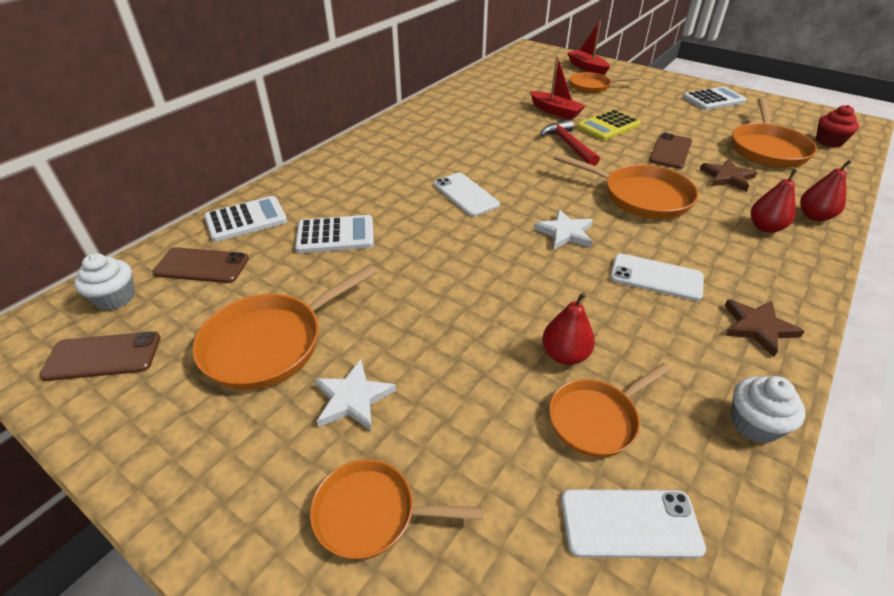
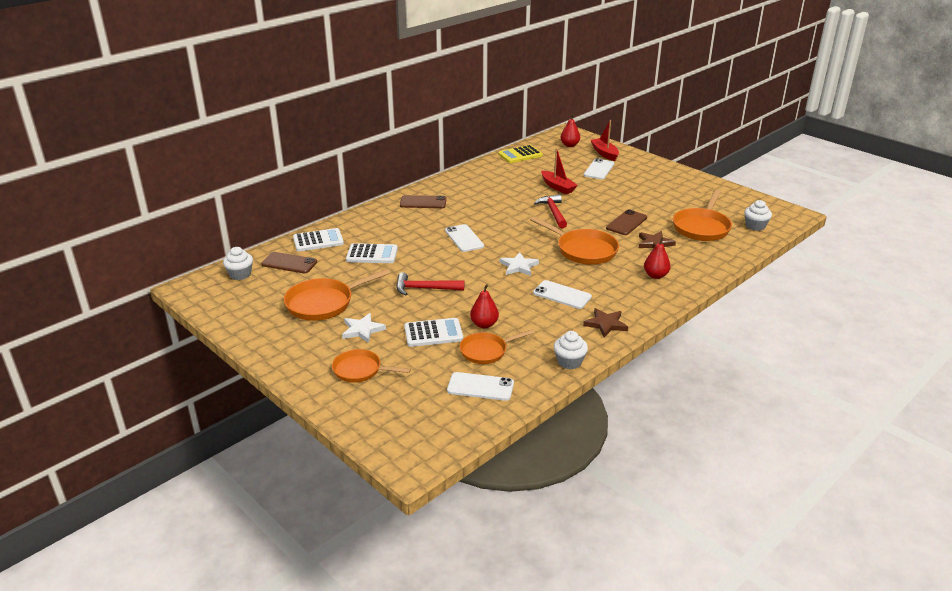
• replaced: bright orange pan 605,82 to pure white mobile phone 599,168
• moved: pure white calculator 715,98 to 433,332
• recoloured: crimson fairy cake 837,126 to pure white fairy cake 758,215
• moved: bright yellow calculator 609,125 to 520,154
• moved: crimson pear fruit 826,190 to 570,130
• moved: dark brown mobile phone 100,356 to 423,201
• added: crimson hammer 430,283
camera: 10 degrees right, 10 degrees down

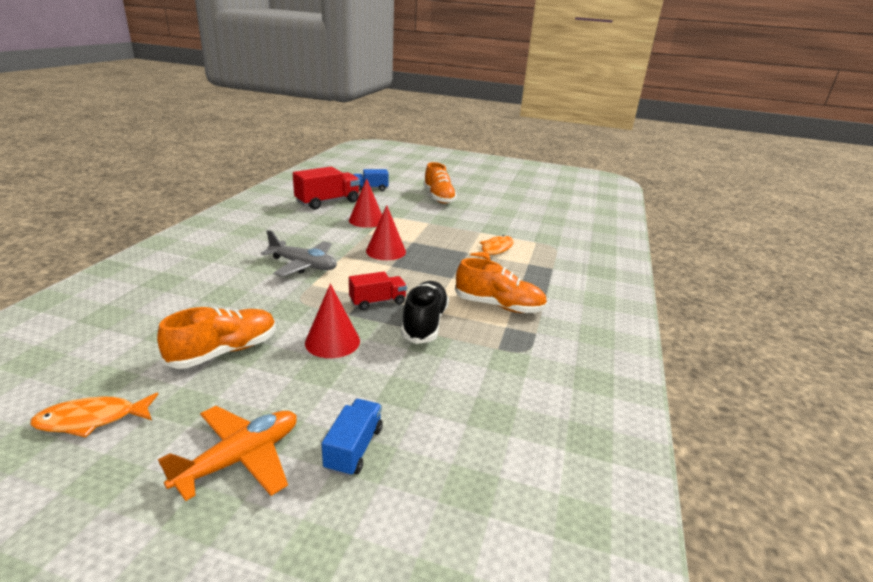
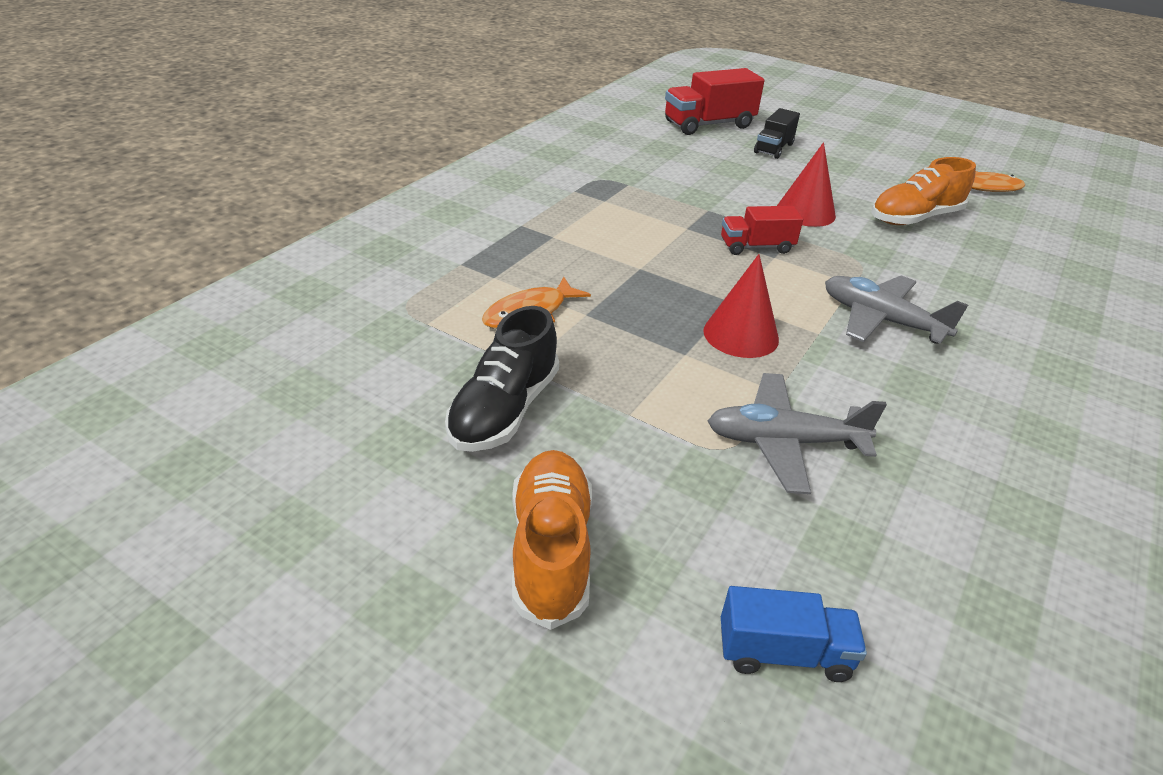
• moved: crimson toy truck 326,188 to 714,101
• replaced: crimson cone shape 365,203 to gray plane 797,433
• removed: bright orange lace-up shoe 501,285
• moved: black lace-up shoe 425,312 to 502,379
• recoloured: royal blue toy truck 352,438 to black toy truck 777,133
• removed: bright orange plane 227,453
camera: 165 degrees left, 10 degrees up

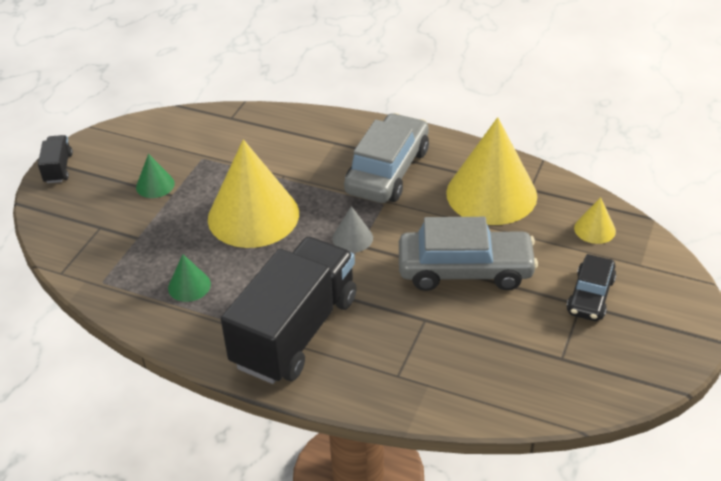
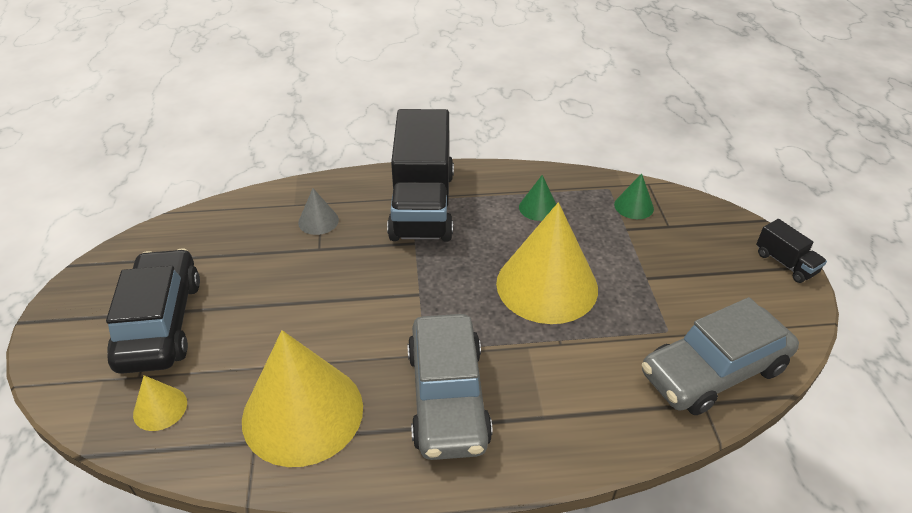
• moved: emerald cone shape 155,176 to 634,196
• moved: gray cone shape 352,229 to 318,211
• moved: gray car 468,254 to 720,356
• resized: black car 591,287 = 153,311 x1.69
camera: 150 degrees right, 0 degrees up

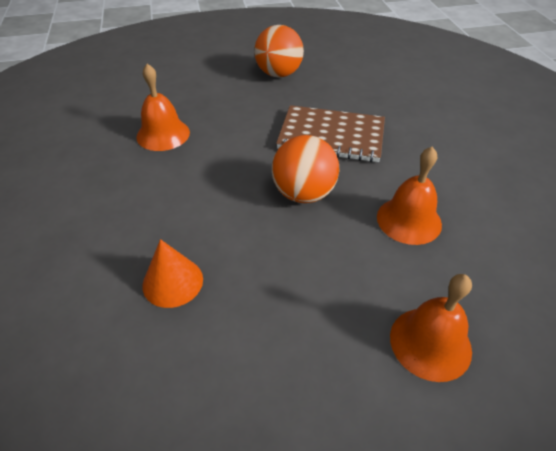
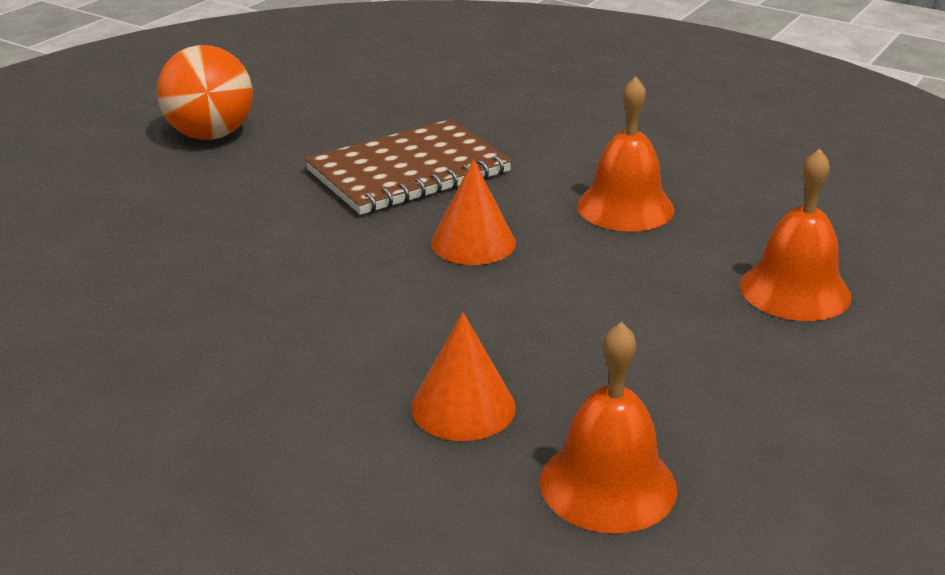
• moved: bright orange hand bell 163,107 to 608,428
• replaced: bright orange ball 305,169 to bright orange cone shape 473,212
camera: 45 degrees left, 15 degrees down

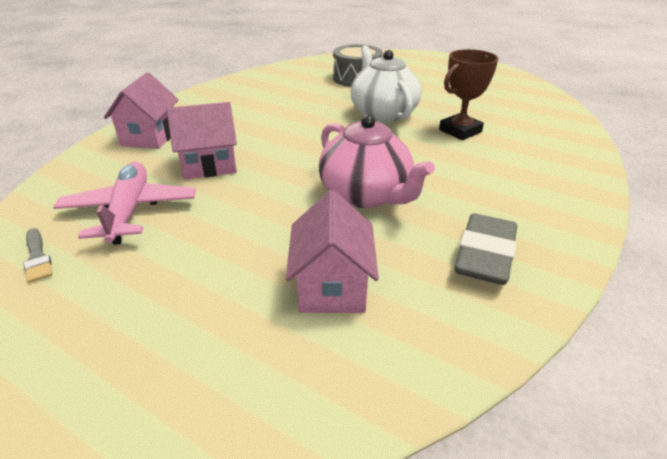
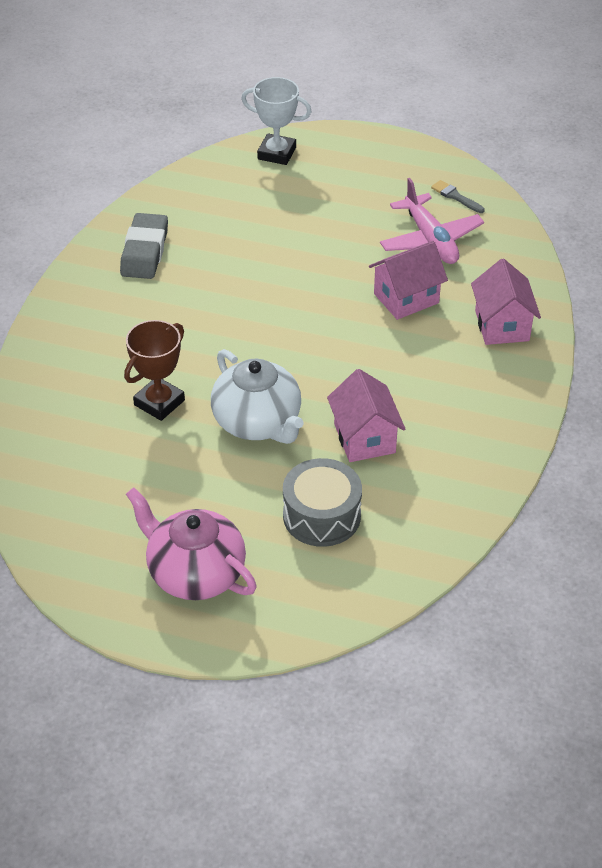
• moved: pink china teapot 376,161 to 191,543
• moved: pink toy house 332,251 to 366,415
• added: pure white trophy 276,121
camera: 165 degrees right, 10 degrees up

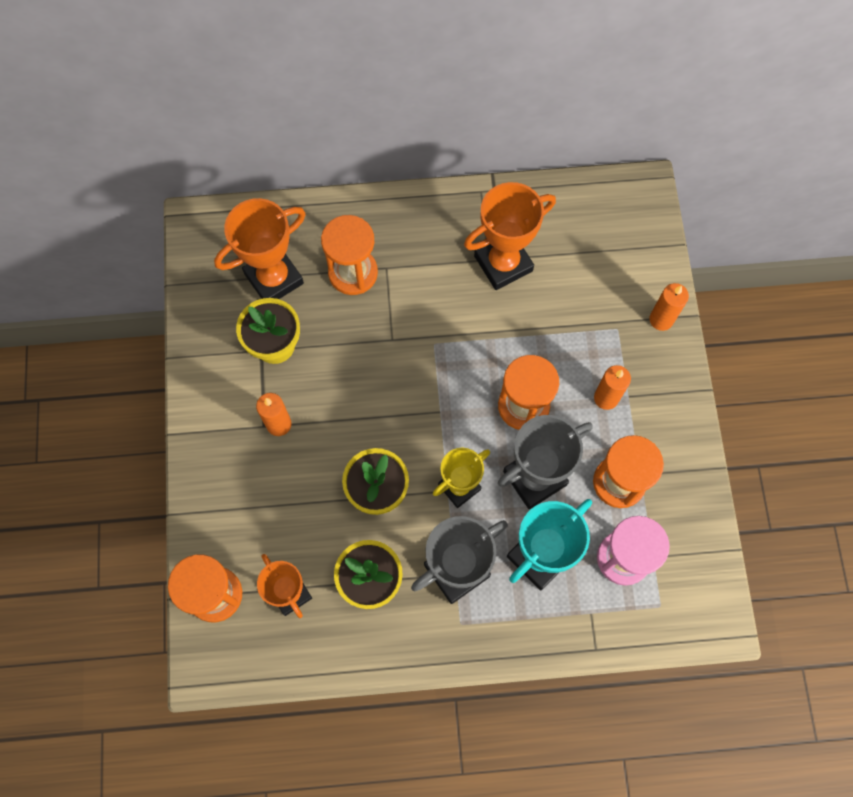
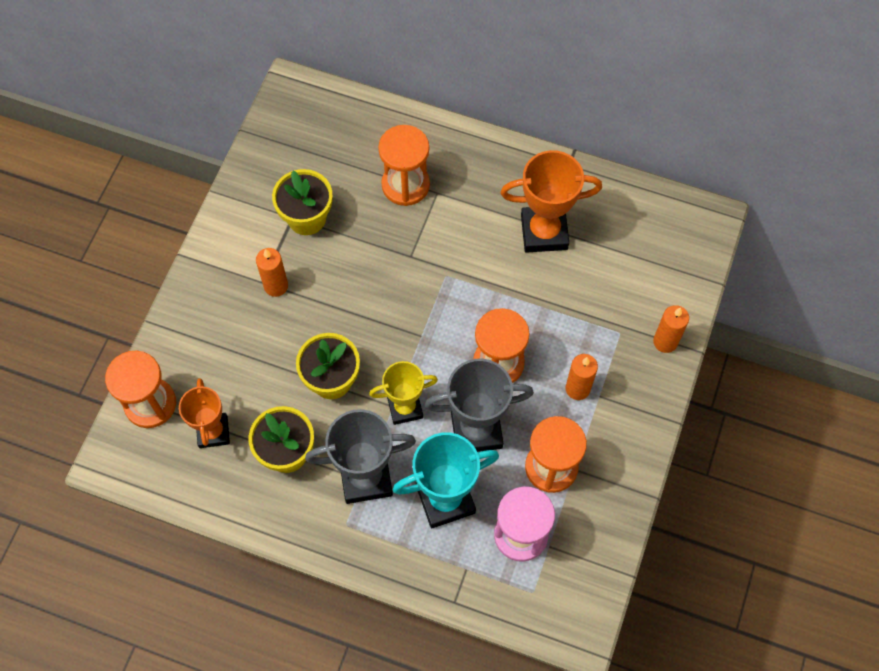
• removed: bright orange trophy 260,248
camera: 25 degrees right, 5 degrees down

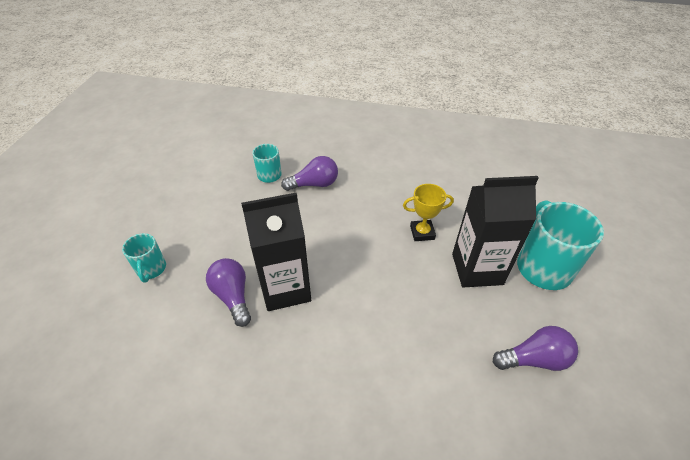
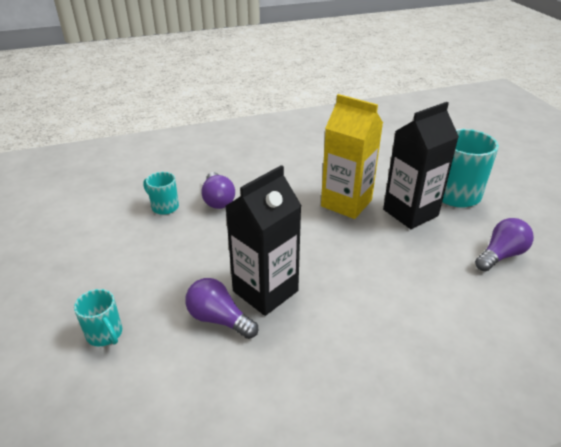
• turned: violet light bulb 309,173 = 218,190 120 degrees clockwise
• replaced: bright yellow trophy 428,212 to bright yellow carton 352,156
camera: 30 degrees left, 10 degrees down

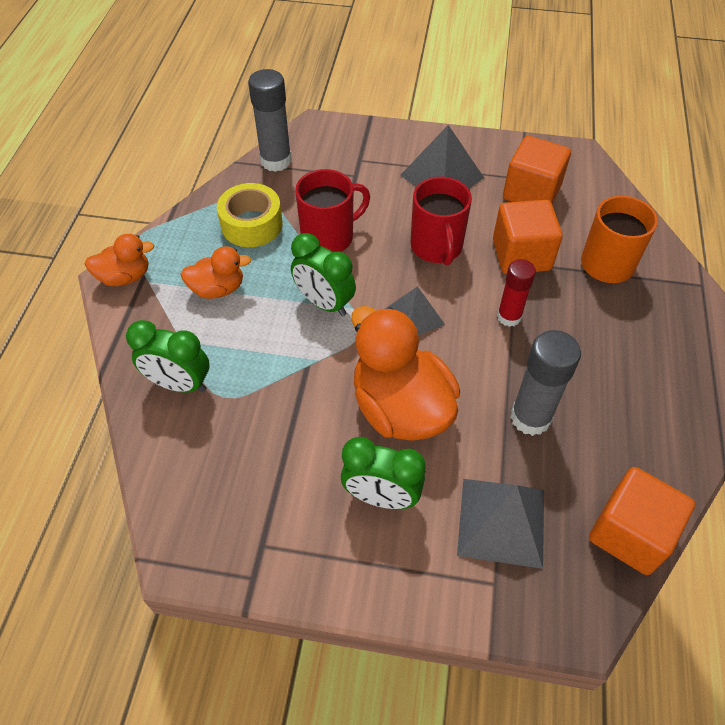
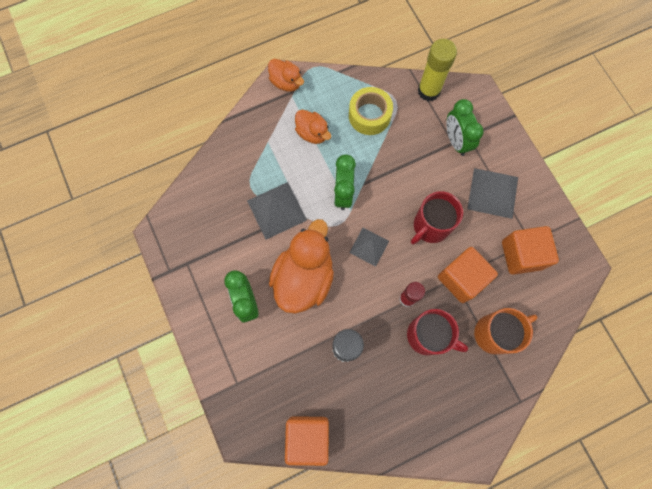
• recoloured: gray glue stick 270,120 to bright yellow glue stick 437,70
• moved: crimson coffee mug 332,210 to 437,332
• moved: emerald bedside clock 167,356 to 464,127
• moved: gray solid pyramid 500,524 to 277,211
camera: 55 degrees right, 20 degrees up

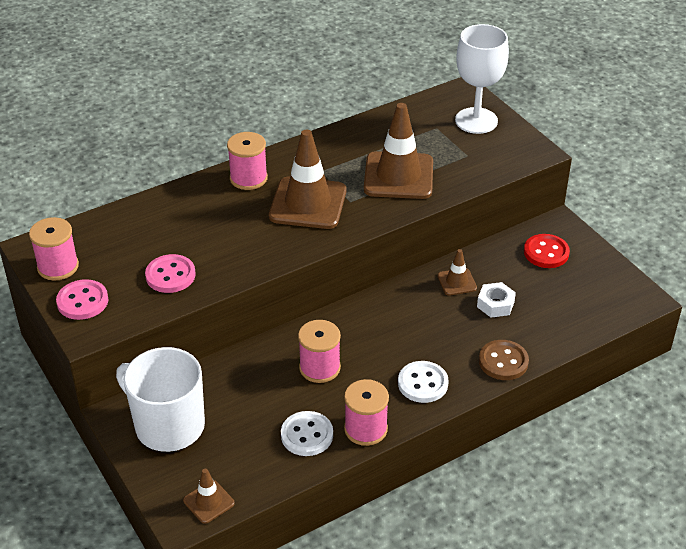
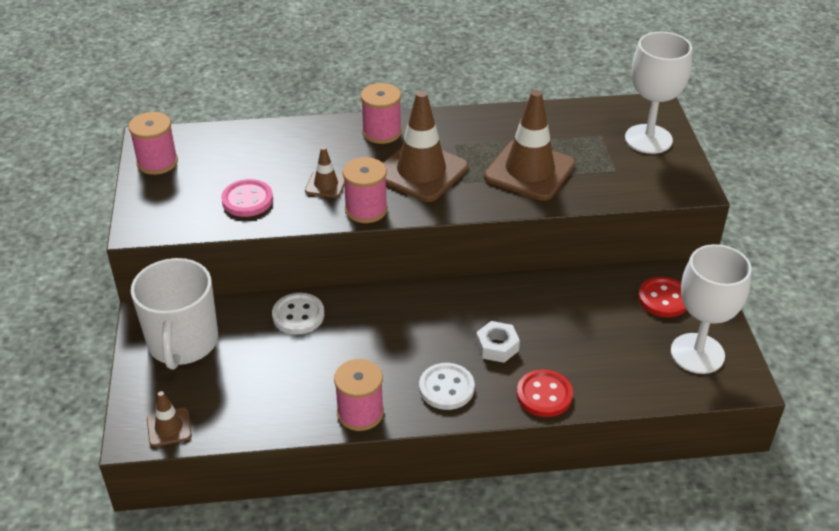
• moved: dark brown safety cone 457,272 to 324,172
• removed: pink sewing button 82,299
• moved: pure white hex nut 496,300 to 498,342
• moved: pink reel of thread 319,351 to 365,190
• recoloured: dark brown sewing button 504,360 to crimson sewing button 545,393
• turned: pure white coffee mug 160,399 = 174,314 150 degrees counterclockwise
• moved: pure white sewing button 307,433 to 298,314
• added: pure white goblet 711,309
camera: 25 degrees right, 0 degrees up

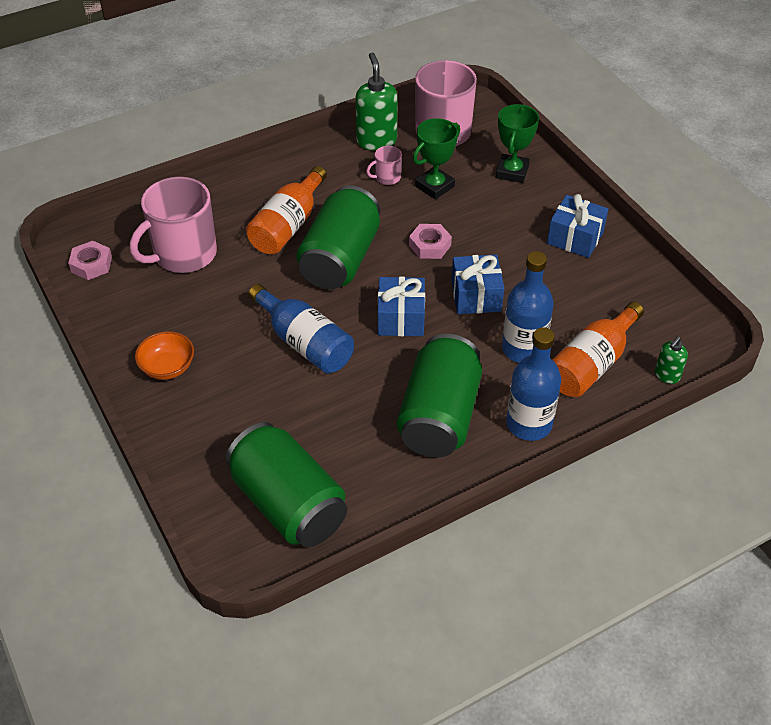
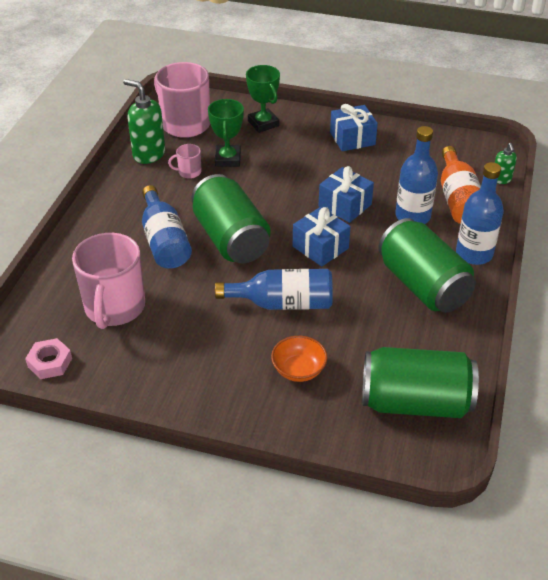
• turned: pink coffee mug 384,165 = 184,161 60 degrees clockwise
• recoloured: bright orange flask 286,210 to royal blue flask 167,227
• removed: pink hex nut 430,241
• moved: bright orange bowl 164,355 to 299,359
camera: 45 degrees left, 5 degrees down

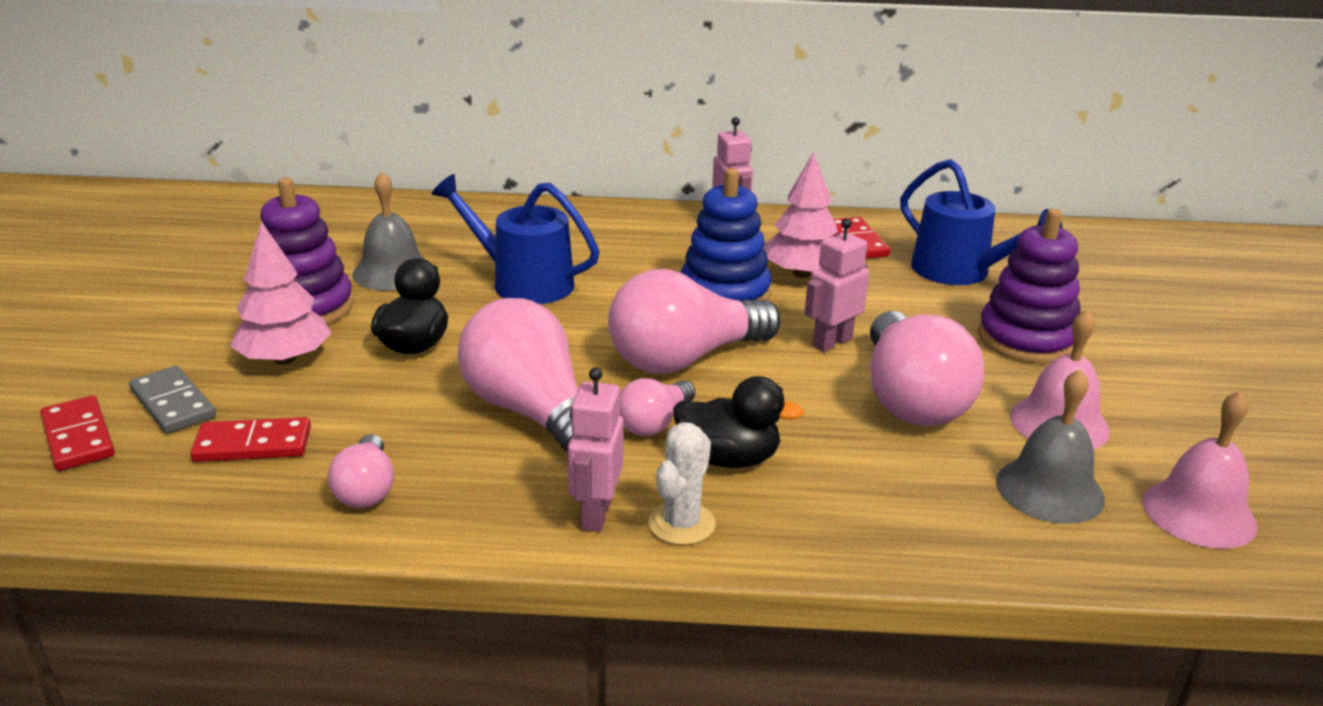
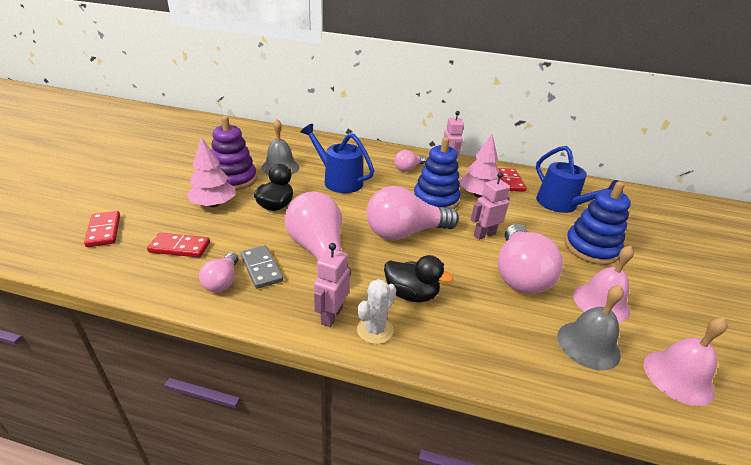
• recoloured: violet stacking rings 1029,286 to royal blue stacking rings 598,223
• moved: gray domino 172,400 to 262,267
• moved: pink light bulb 658,407 to 410,161
camera: 10 degrees right, 5 degrees up

